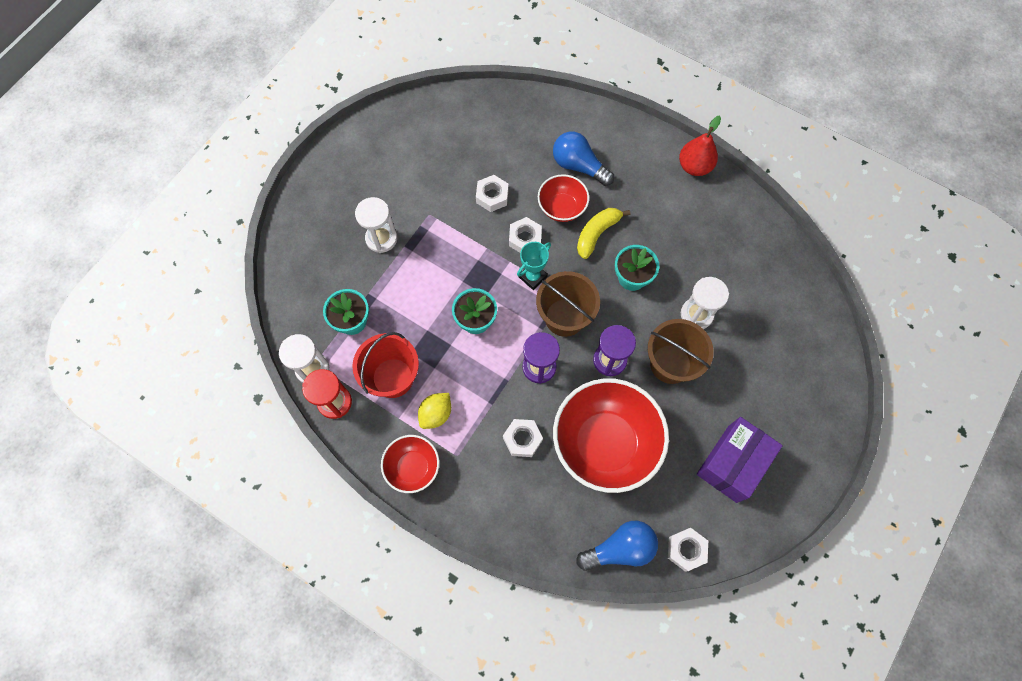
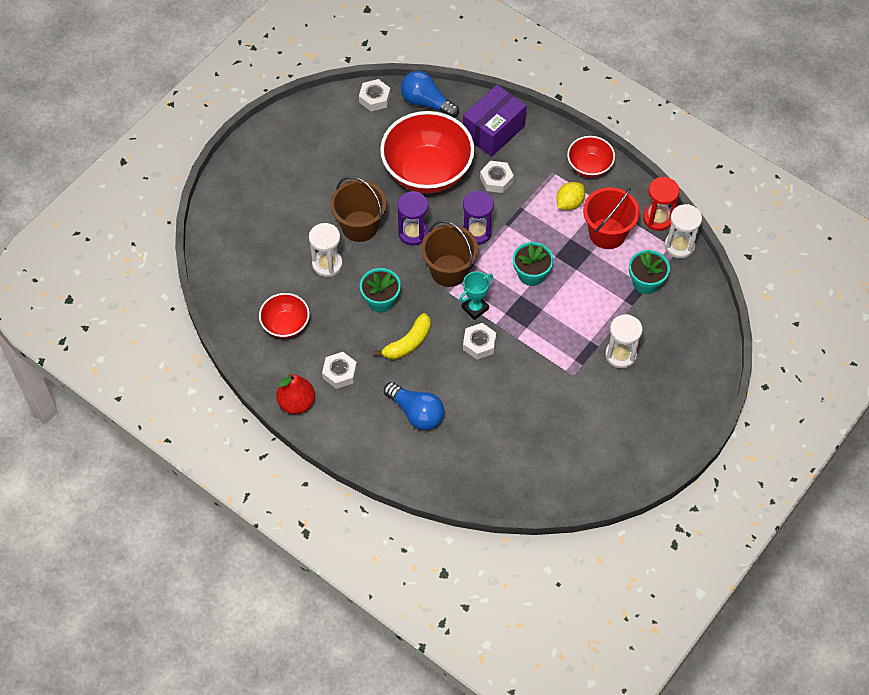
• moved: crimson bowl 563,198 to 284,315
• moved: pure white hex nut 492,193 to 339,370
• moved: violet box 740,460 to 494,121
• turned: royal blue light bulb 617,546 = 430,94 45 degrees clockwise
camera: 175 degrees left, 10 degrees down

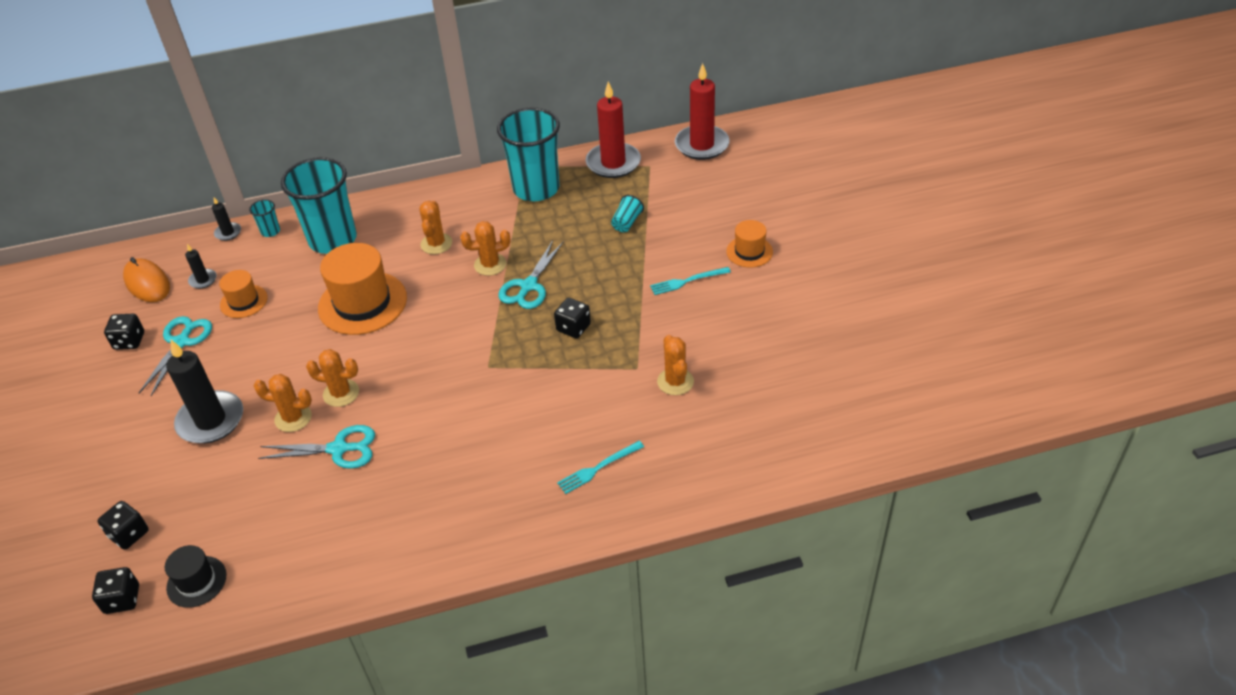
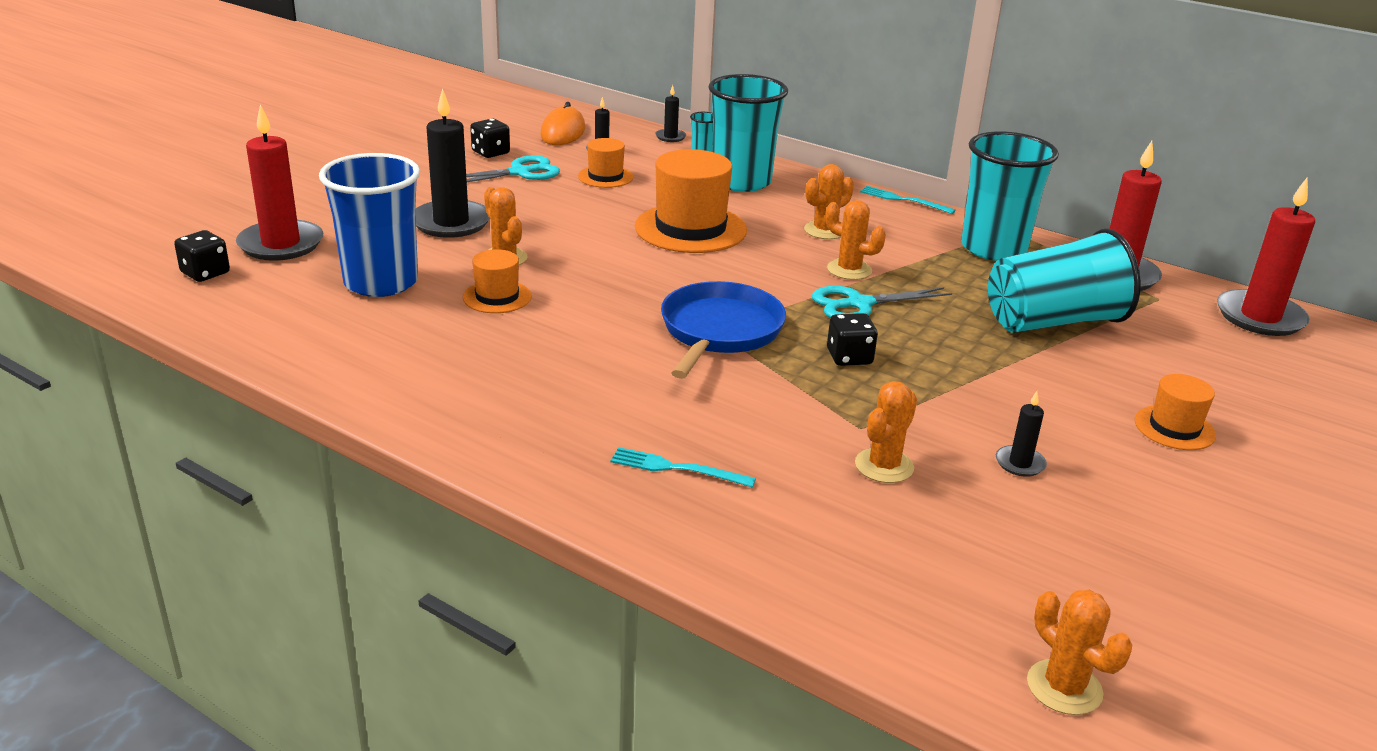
• resized: aqua cup 627,213 = 1064,281 x2.47
• moved: aqua table fork 690,281 to 908,200
• moved: bright orange saguaro cactus 332,378 to 1079,652
• replaced: aqua scissors 316,447 to bright orange top hat 497,281
• replaced: black die 123,525 to crimson candle 279,182
• removed: black top hat 195,576
• added: royal blue cup 369,225
• added: royal blue pan 723,330
• added: black candle 1021,434
camera: 45 degrees right, 15 degrees down

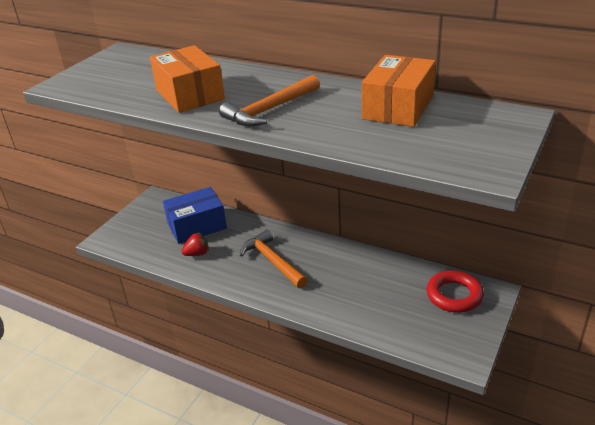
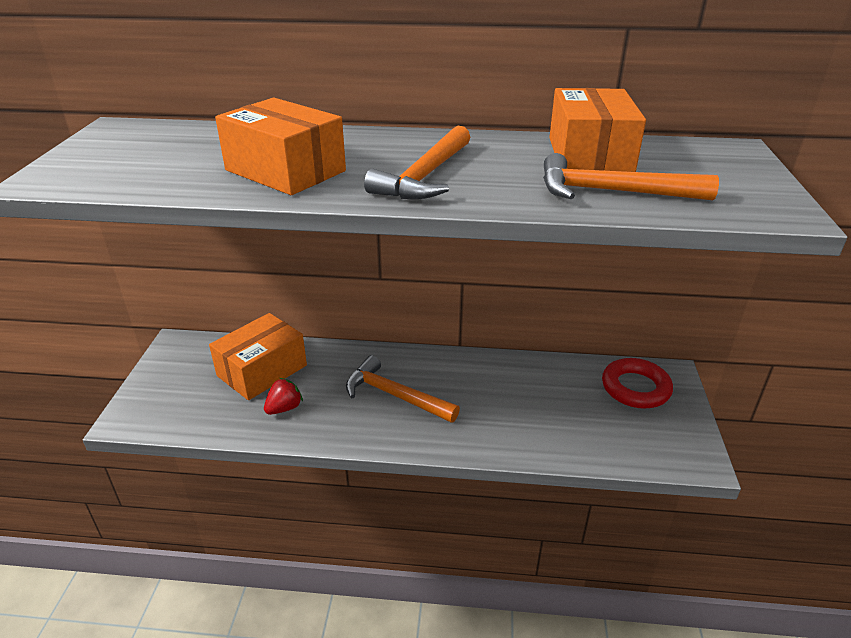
• recoloured: royal blue box 195,215 to bright orange box 258,356
• added: bright orange hammer 631,176
camera: 25 degrees left, 0 degrees up

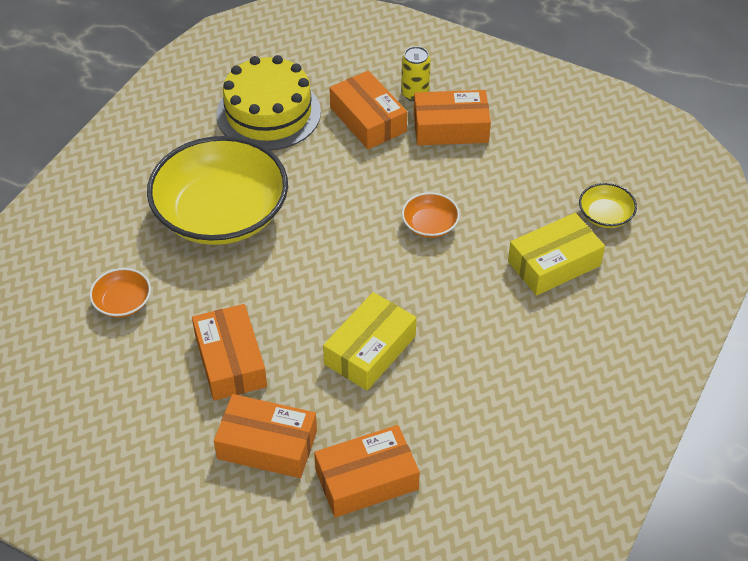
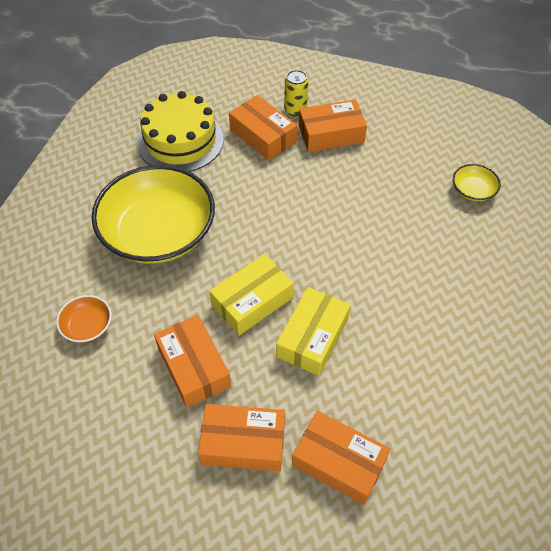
• removed: bright orange bowl 431,215
• moved: bright yellow box 556,254 to 251,295
• turned: bright orange box 367,471 = 341,458 60 degrees clockwise
camera: 10 degrees left, 5 degrees up

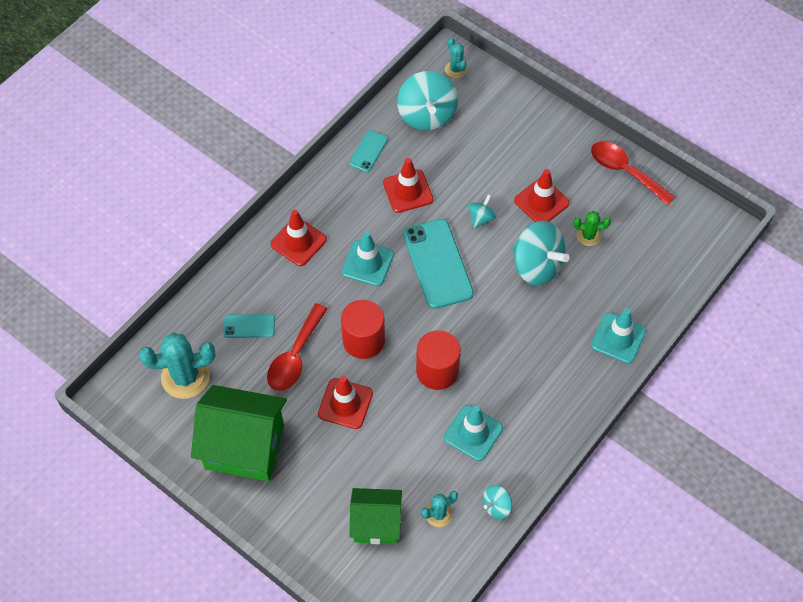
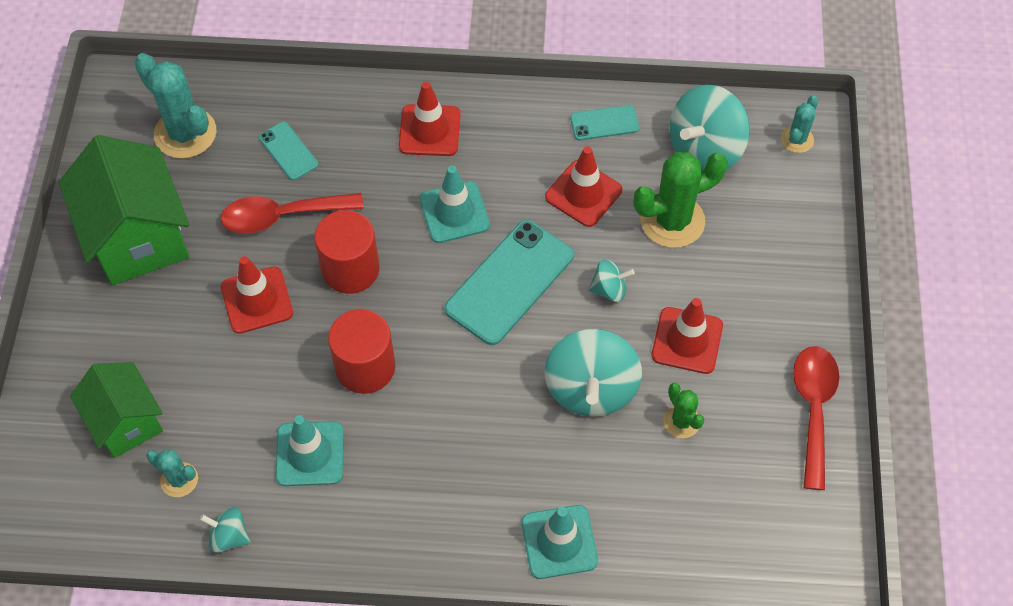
• added: emerald saguaro cactus 680,200
camera: 55 degrees right, 0 degrees up

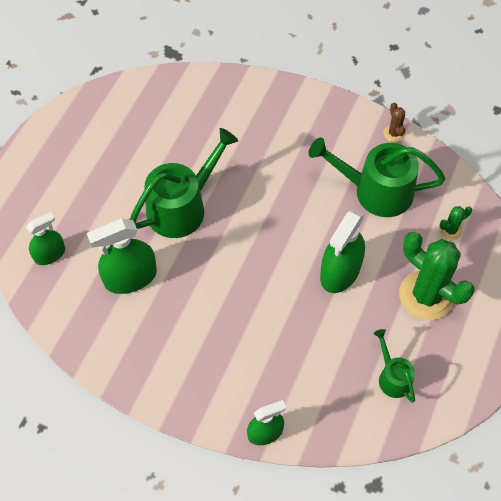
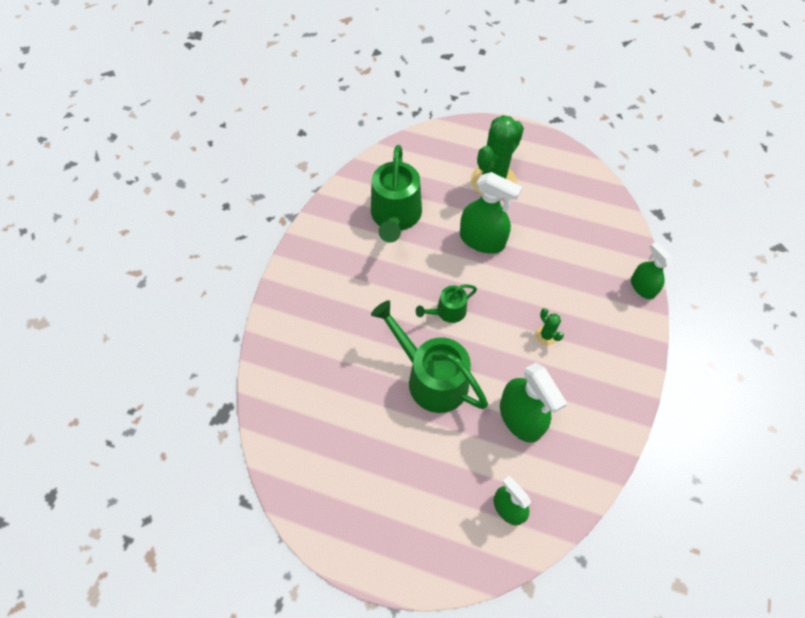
• removed: dark brown saguaro cactus 394,122
• moved: emerald saguaro cactus 455,223 to 549,327
• moved: emerald watering can 394,366 to 446,303
camera: 95 degrees left, 0 degrees up

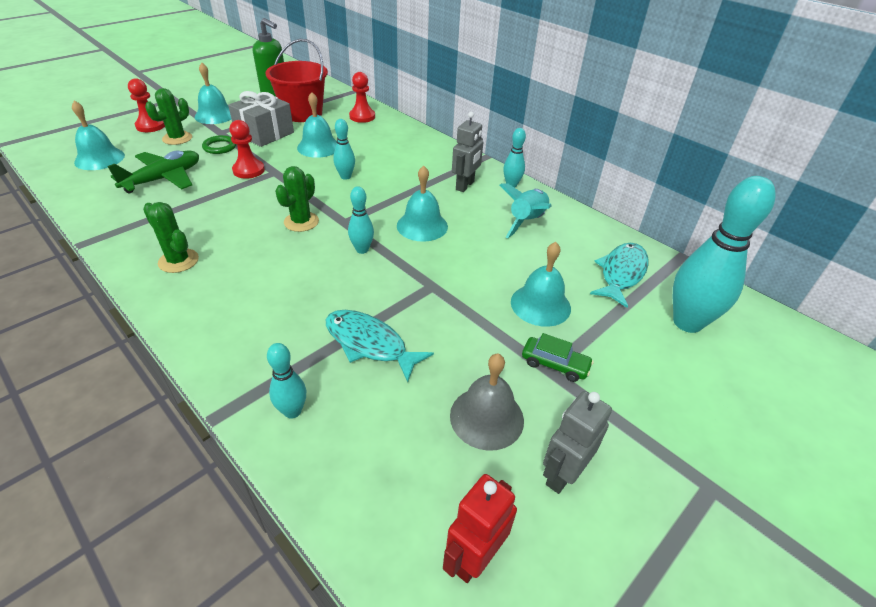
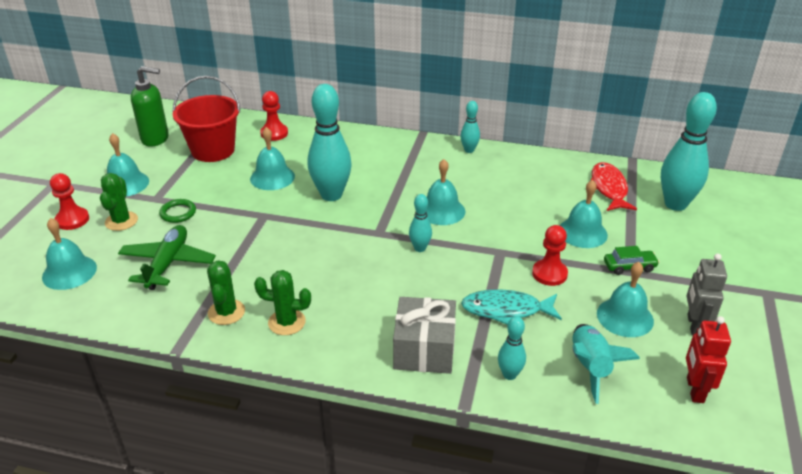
• moved: gray present 261,119 to 424,335
• removed: gray toy robot 467,152
• resized: aqua bowling pin 344,149 = 330,142 x2.03
• moved: crimson game pawn 247,149 to 550,255
• moved: emerald saguaro cactus 297,199 to 226,292
• moved: aqua toy rocket 525,211 to 606,364
• recoloured: aqua fish figure 619,275 to crimson fish figure 614,186
• recoloured: gray hand bell 487,402 to aqua hand bell 625,299
camera: 30 degrees left, 5 degrees down

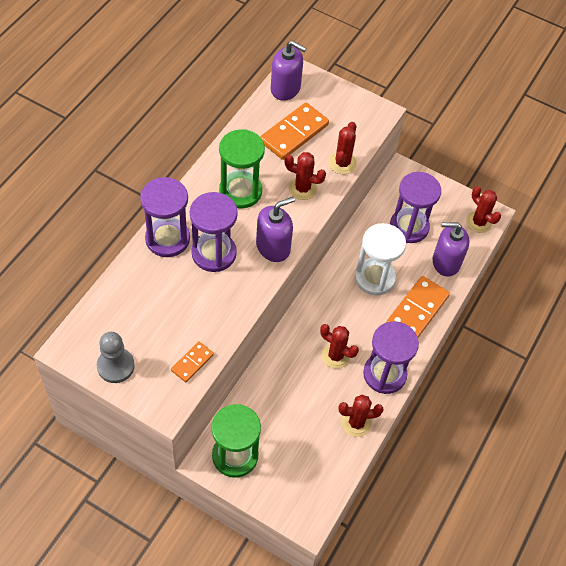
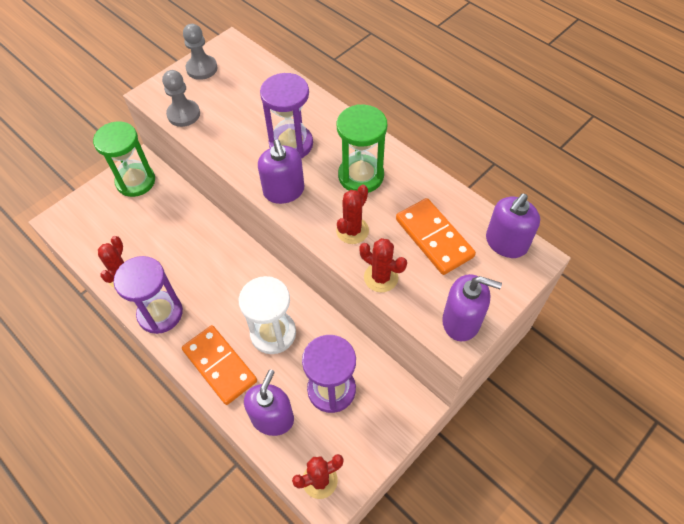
• removed: violet hourglass 165,217
• removed: crimson saguaro cactus 339,346
• replaced: bright orange domino 192,361 to gray game pawn 181,98
• added: violet pump bottle 472,307
camera: 110 degrees right, 0 degrees up

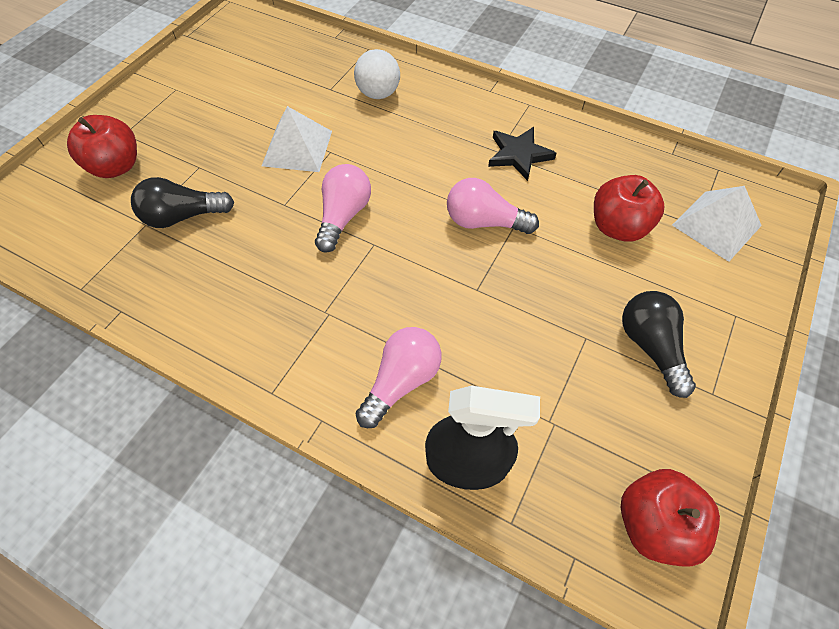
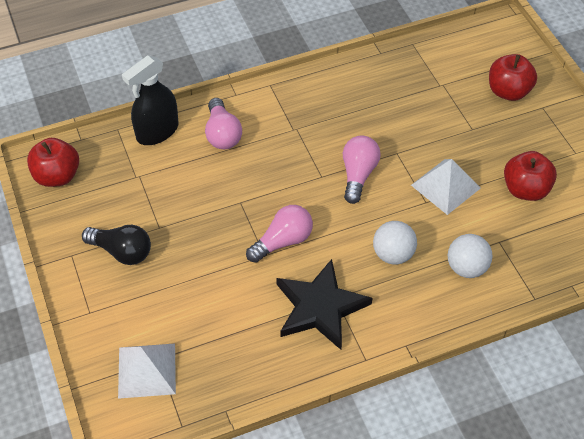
• resized: black star 522,154 = 324,304 x1.57
• turned: pink light bulb 343,208 = 362,170 135 degrees counterclockwise
• moved: crimson apple fruit 629,208 to 530,176
• removed: black light bulb 182,202
• added: pure white ball 395,243
camera: 130 degrees right, 5 degrees down

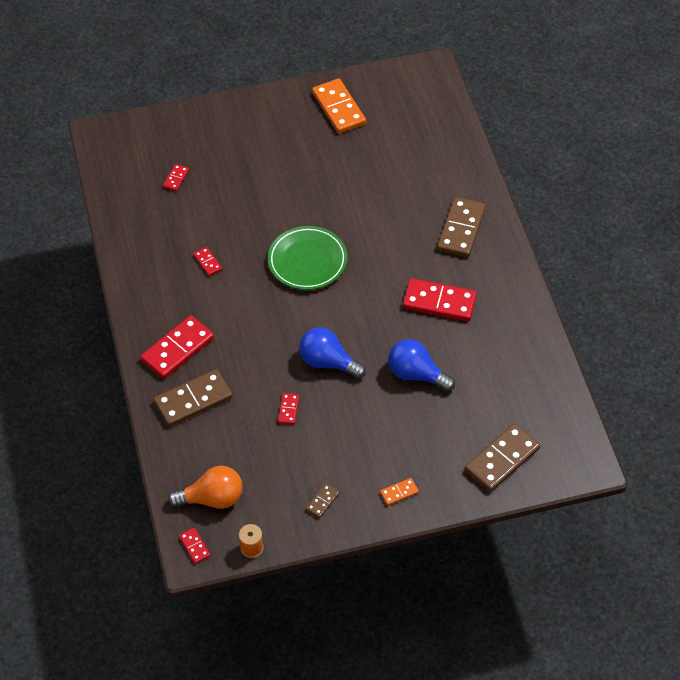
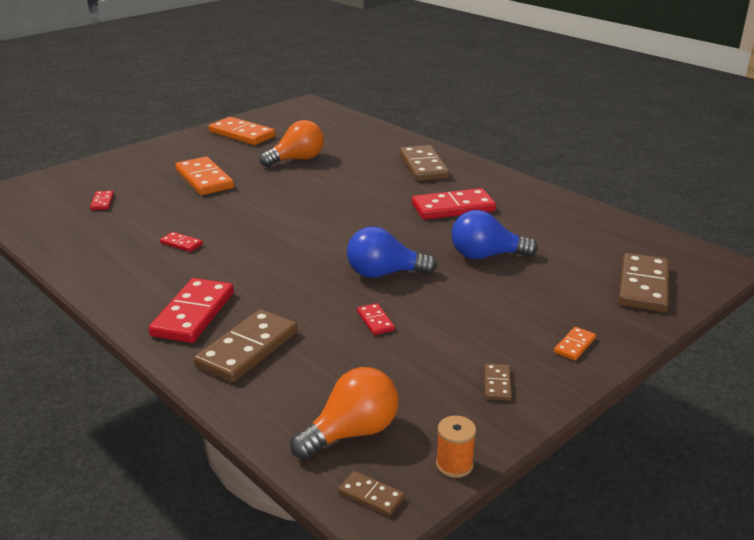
• removed: emerald plate 307,258
• recoloured: crimson domino 195,546 to dark brown domino 371,493
• added: bright orange light bulb 292,143
• added: bright orange domino 204,176
camera: 30 degrees left, 25 degrees down

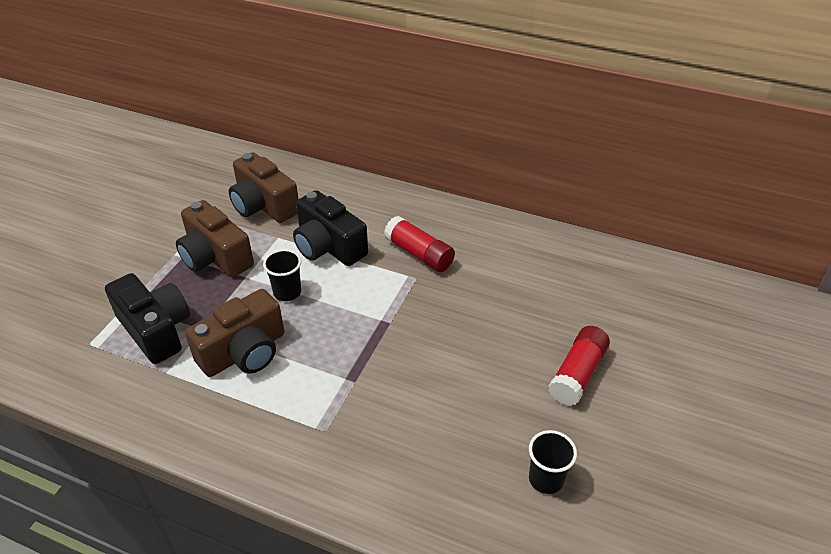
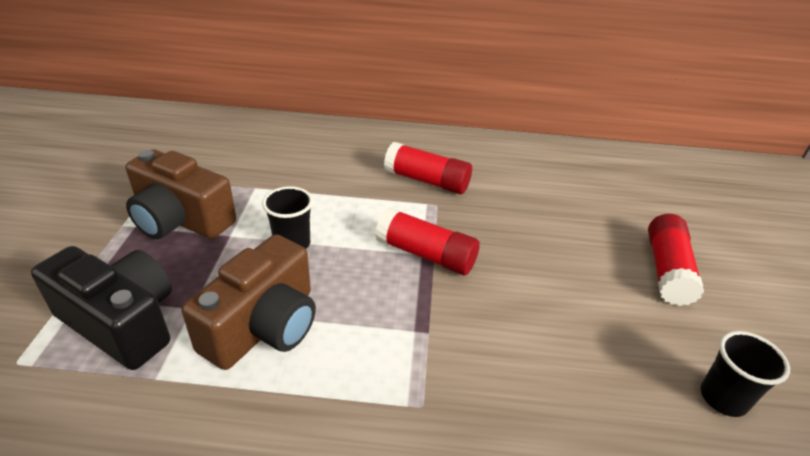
• removed: dark brown photo camera 263,187
• removed: black photo camera 330,228
• added: crimson glue stick 427,241
camera: 20 degrees left, 5 degrees down

